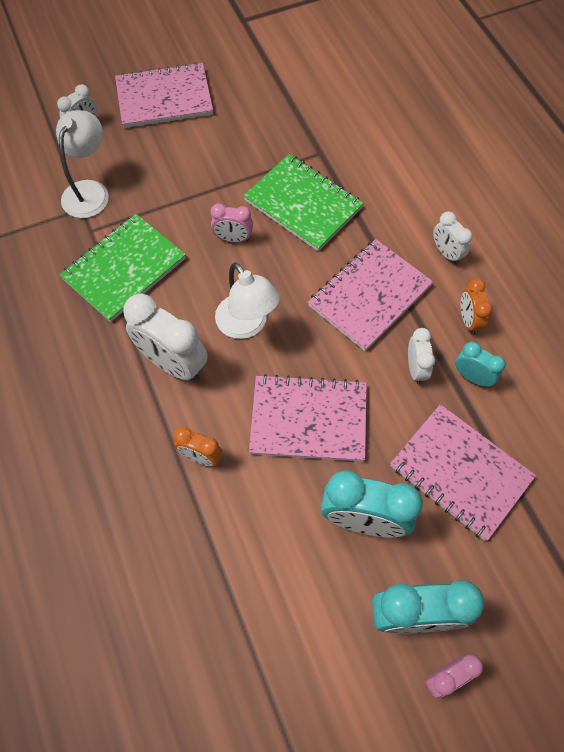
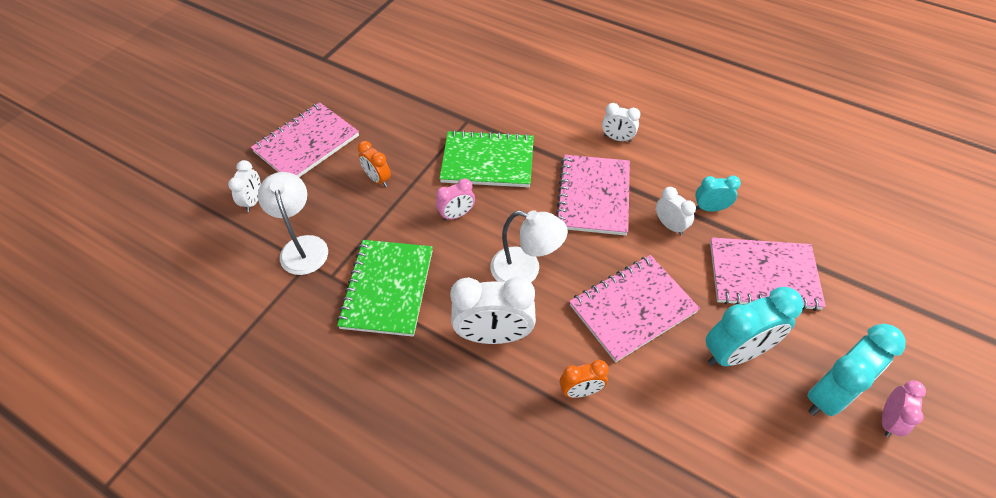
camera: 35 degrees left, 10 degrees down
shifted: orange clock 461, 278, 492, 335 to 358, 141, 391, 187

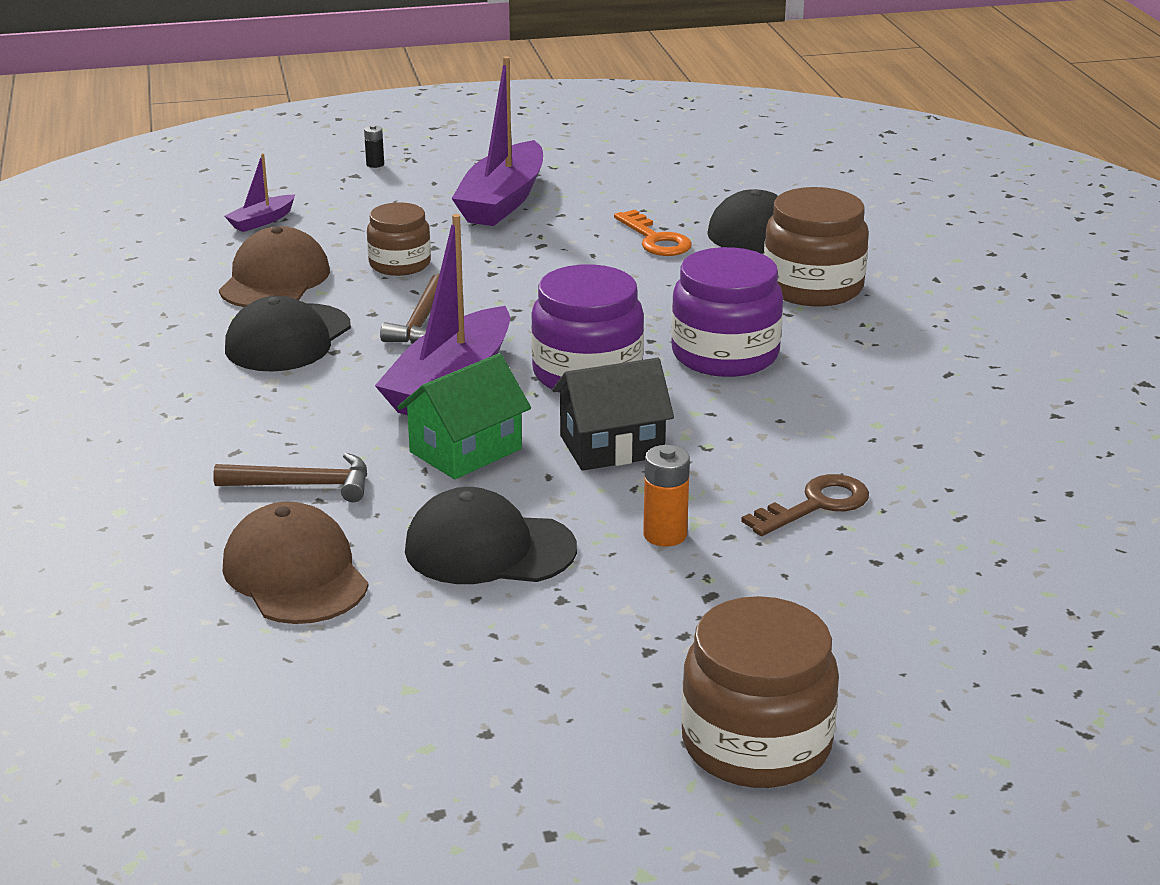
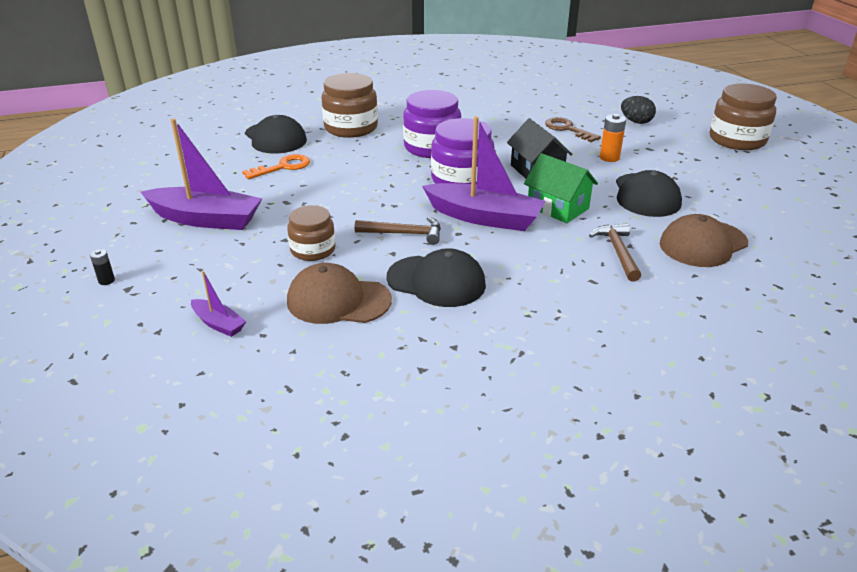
camera: 95 degrees left, 5 degrees up
new: black egg 621, 96, 656, 124

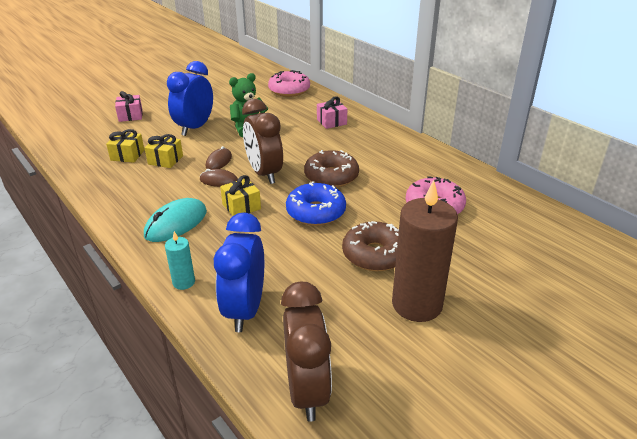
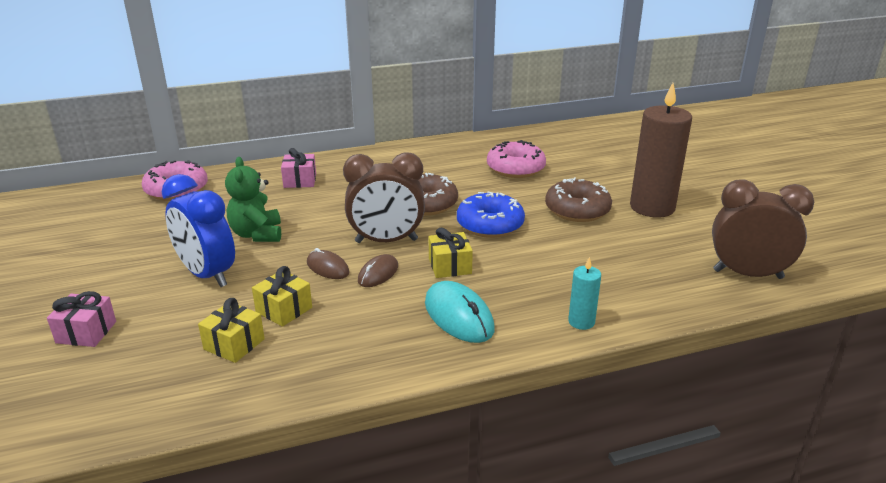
camera: 70 degrees left, 5 degrees down
gone: blue clock 214, 212, 264, 332

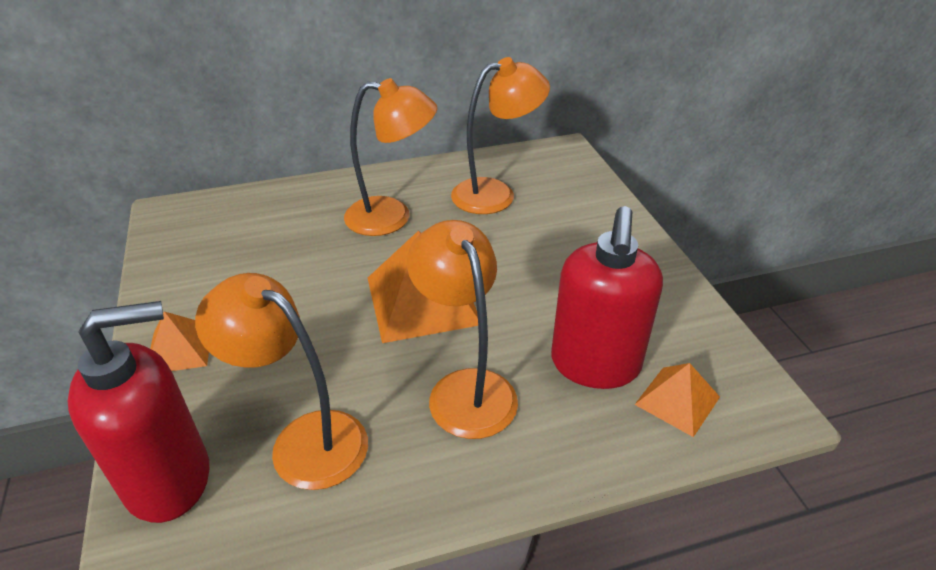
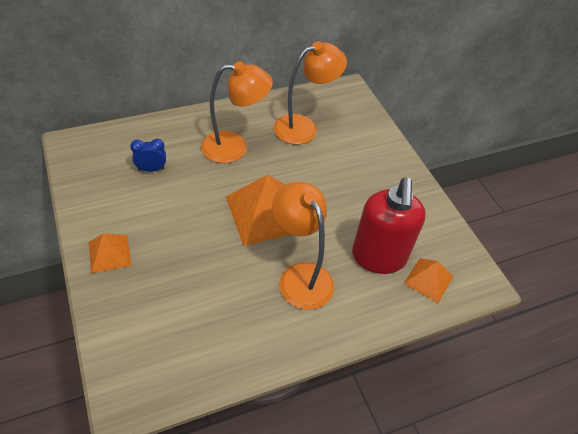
camera: 10 degrees left, 10 degrees up
gone: red soap dispenser 68, 301, 209, 523; orange lamp 195, 273, 368, 490
new: blue clock 130, 139, 166, 172

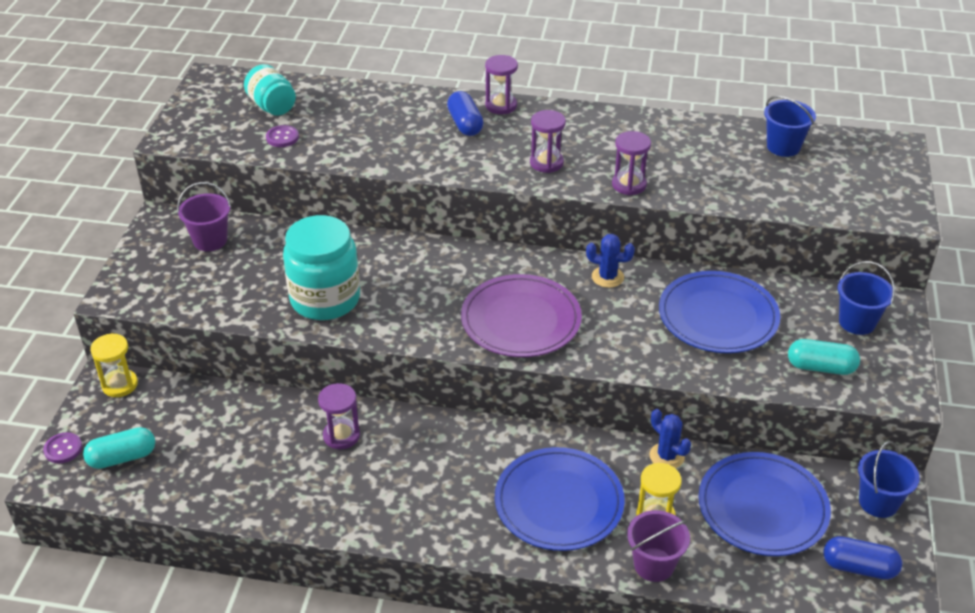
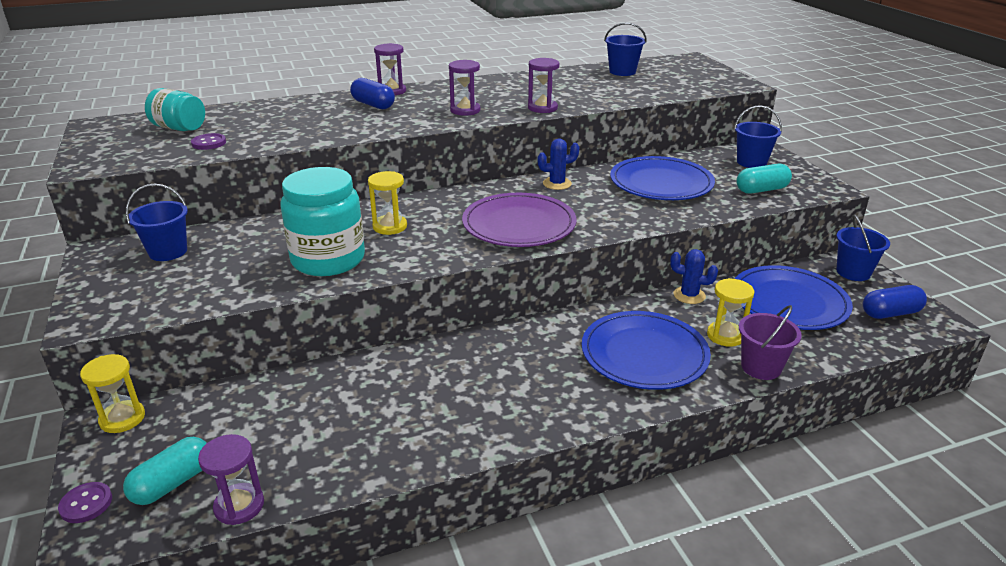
camera: 30 degrees left, 10 degrees down
new: yellow hourglass 368, 171, 407, 235
shifted: purple hourglass 318, 383, 360, 449 to 198, 434, 264, 525
repainted: purple bucket 177, 182, 231, 251 to blue bucket 126, 184, 188, 261

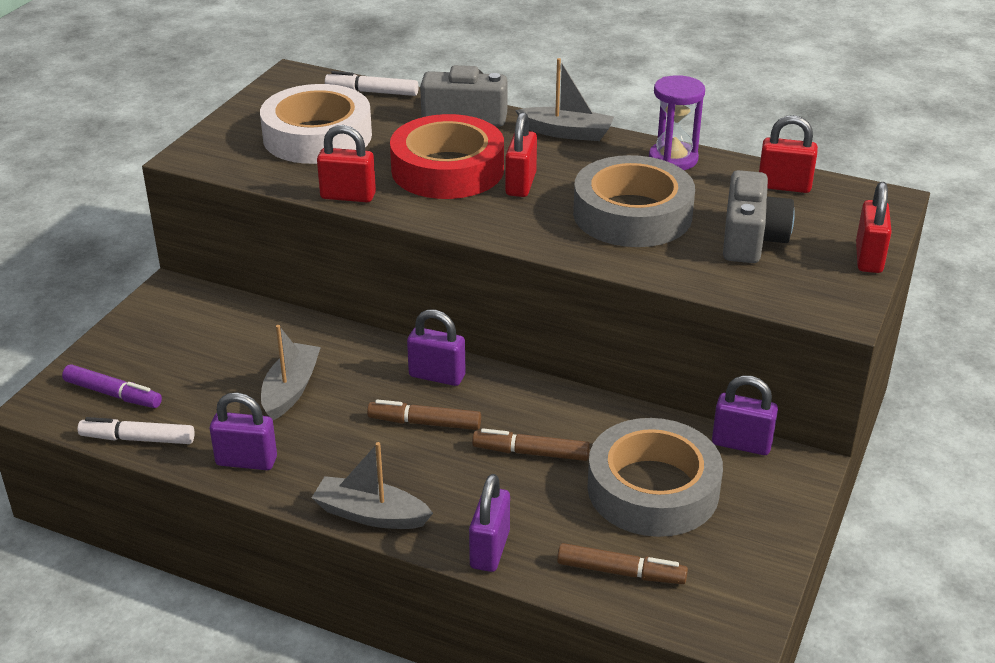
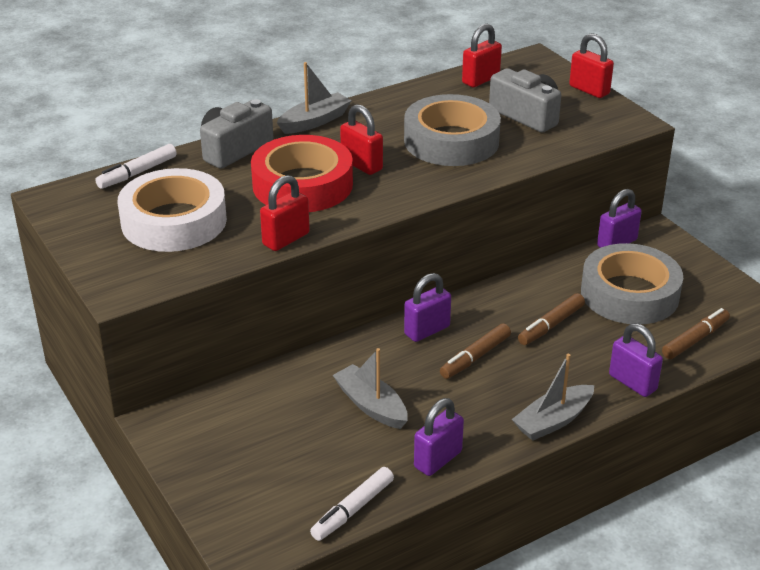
camera: 55 degrees left, 0 degrees up
gone: purple marker 62, 365, 162, 408; purple hourglass 649, 75, 705, 170

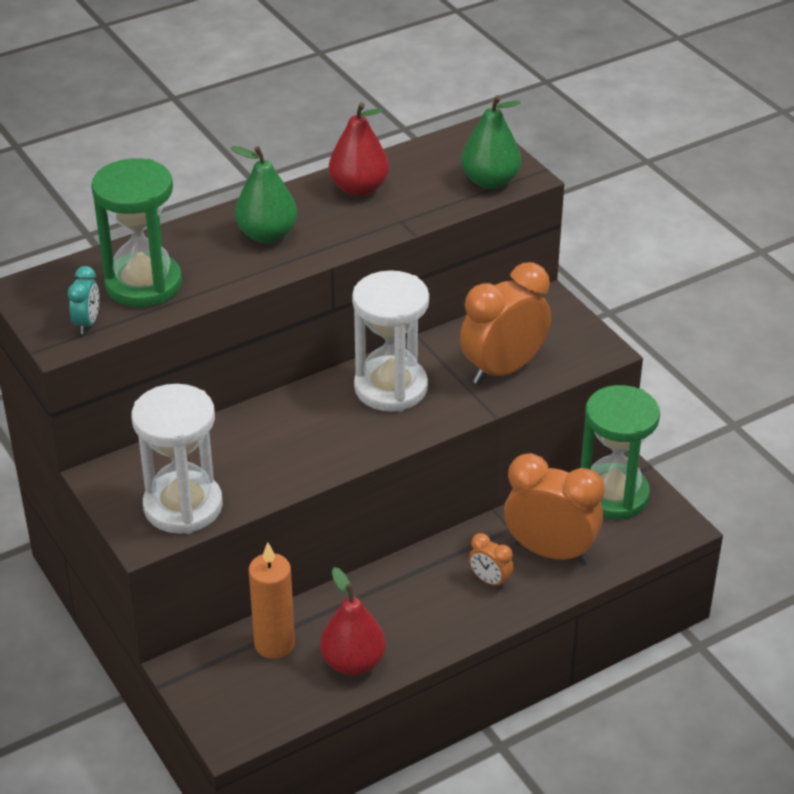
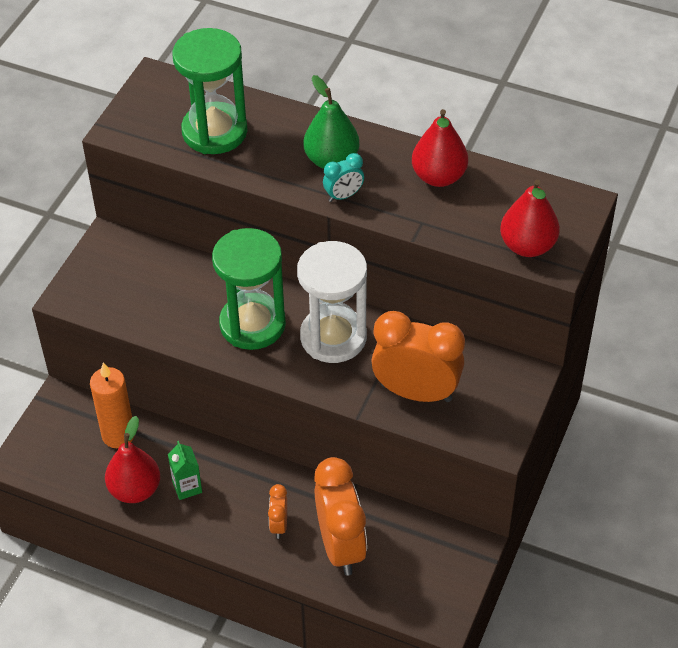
camera: 55 degrees right, 10 degrees up
gone: white hourglass 131, 384, 223, 534
new: green carton 168, 441, 202, 500
shifted: turquoise clock 68, 266, 99, 334 to 323, 153, 364, 202; green hourglass 581, 385, 660, 520 to 212, 228, 286, 350
repainted: green pear 461, 95, 521, 189 to red pear 500, 180, 560, 257

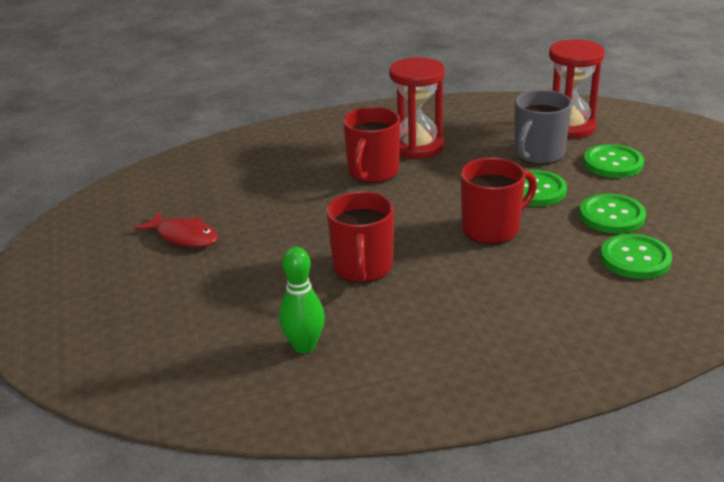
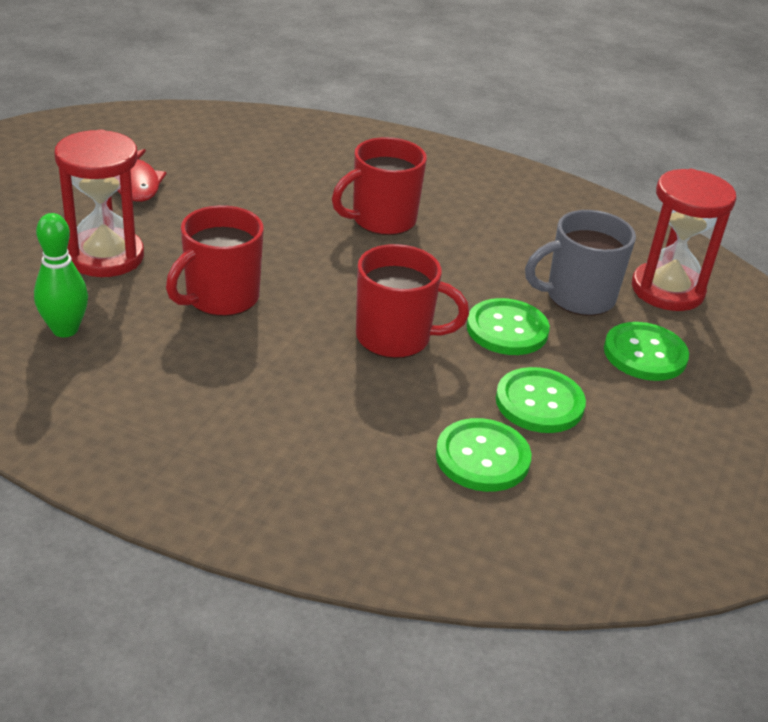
camera: 35 degrees right, 5 degrees up
shifted: red hourglass 389, 57, 445, 159 to 54, 129, 144, 277

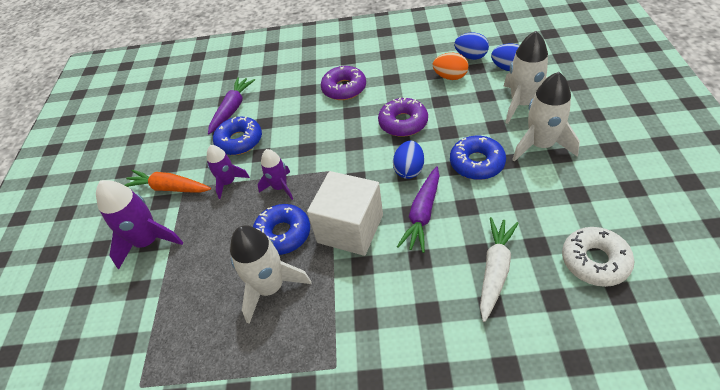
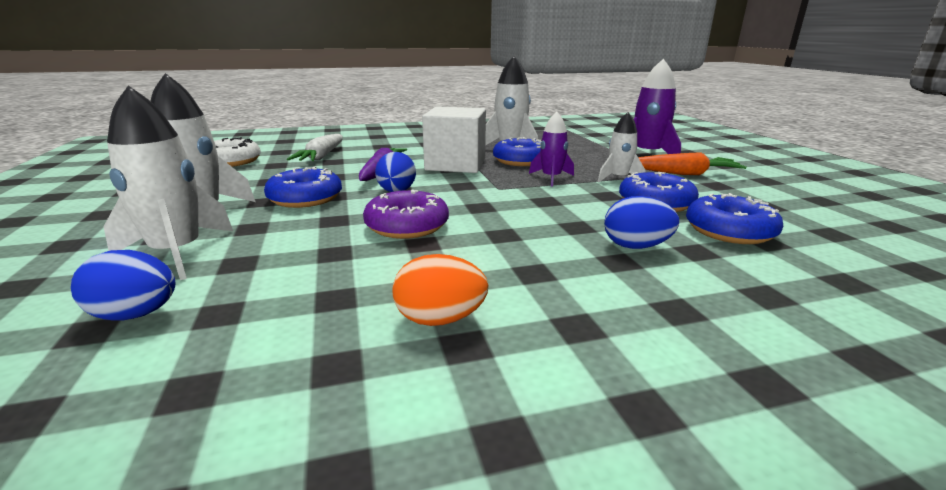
camera: 160 degrees right, 25 degrees down
gone: purple donut 321, 66, 366, 100
shifted: orange egg 433, 53, 468, 80 to 393, 254, 489, 326; blue egg 454, 33, 489, 60 to 604, 196, 679, 249
swapped: purple carrot 208, 77, 255, 134 to blue donut 686, 193, 783, 244
repainted: purple rocket 207, 145, 250, 199 to white rocket 597, 112, 645, 182

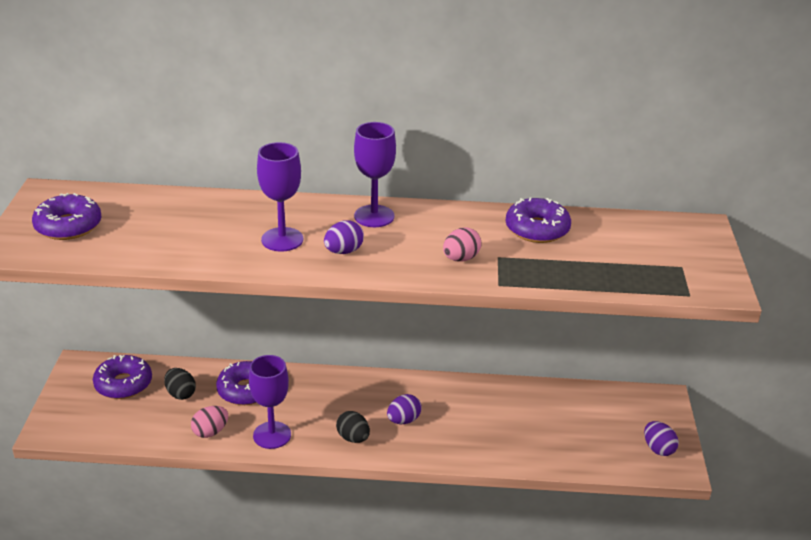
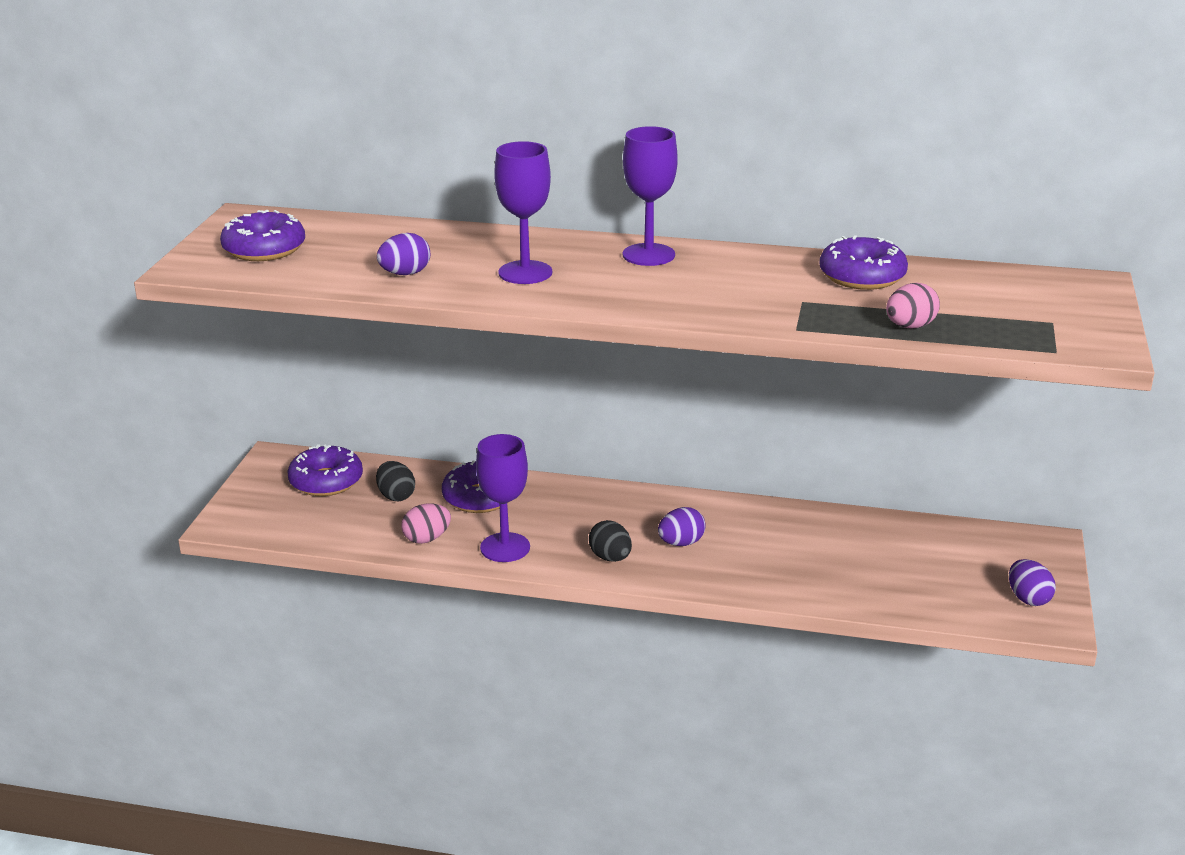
camera: 10 degrees right, 5 degrees down
shifted: purple egg 324, 220, 364, 254 to 377, 233, 430, 275; pink egg 443, 227, 482, 262 to 886, 283, 940, 328

